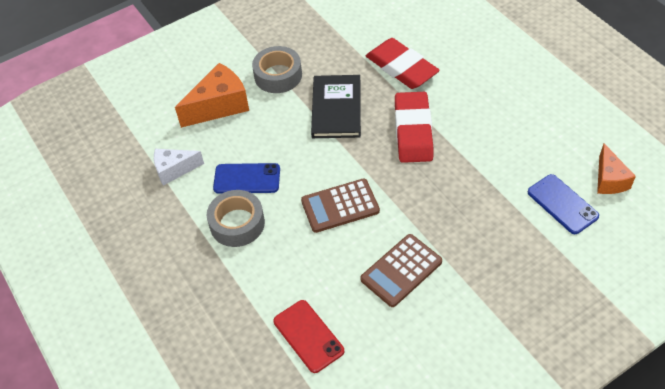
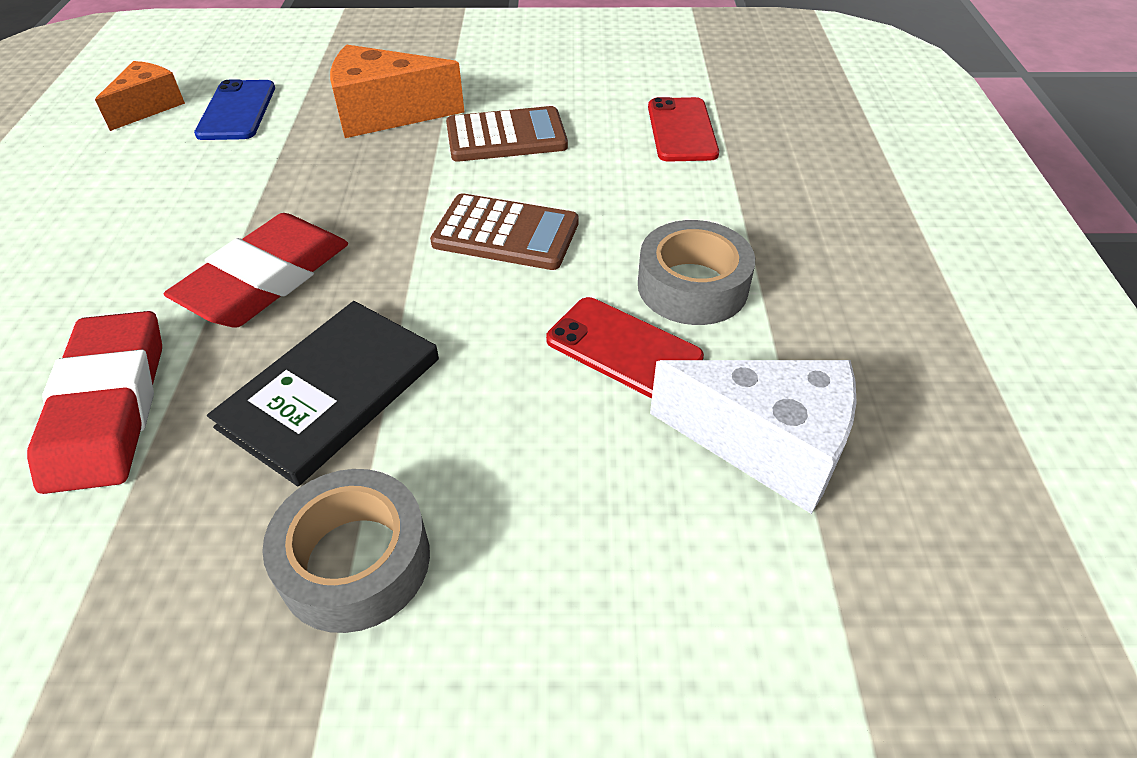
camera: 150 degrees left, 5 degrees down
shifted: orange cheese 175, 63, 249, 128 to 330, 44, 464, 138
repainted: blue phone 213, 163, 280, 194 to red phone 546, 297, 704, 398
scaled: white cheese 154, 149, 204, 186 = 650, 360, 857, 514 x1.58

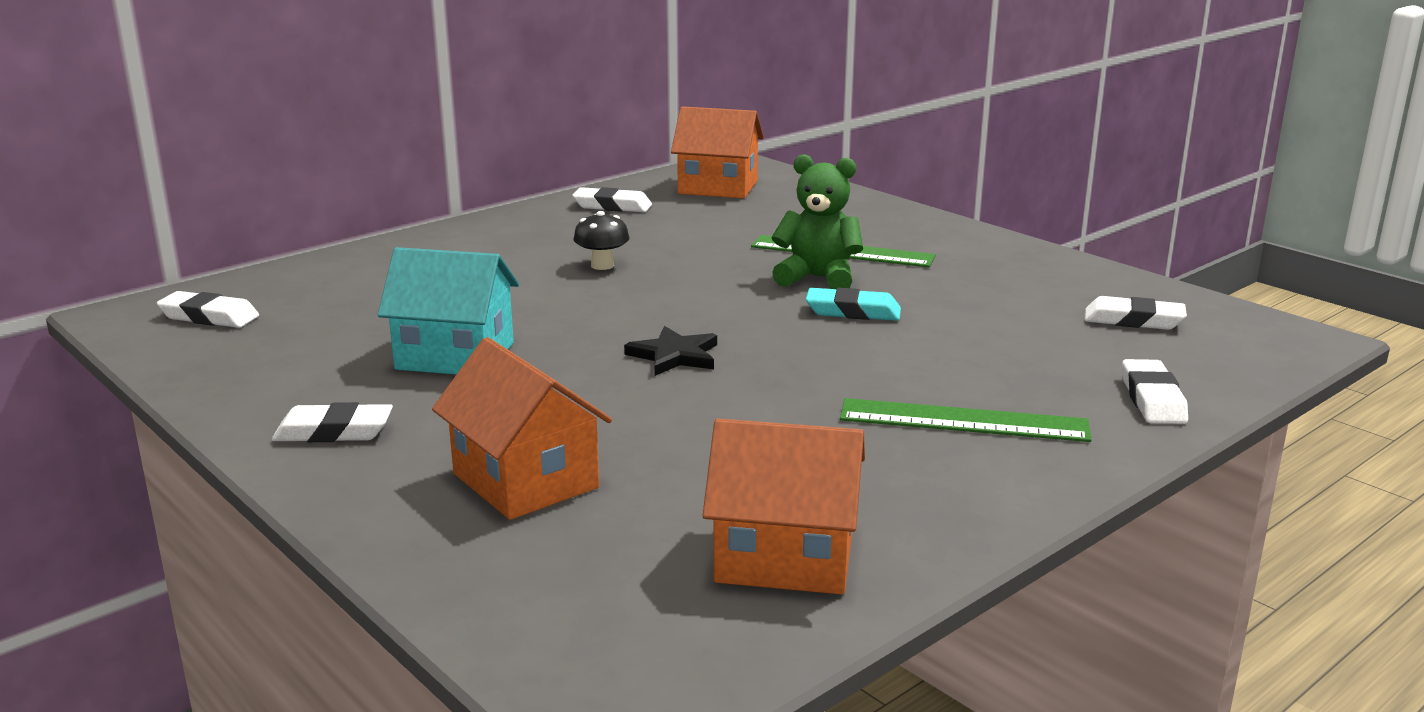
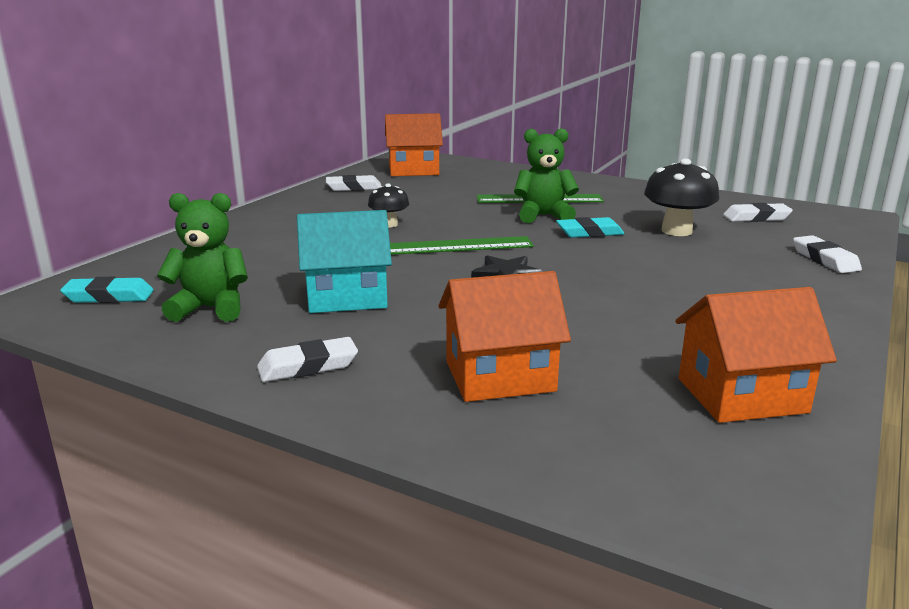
camera: 20 degrees left, 0 degrees up
new: green teddy bear 157, 193, 248, 322; black mushroom 644, 159, 720, 236
shifted: green ruler 840, 398, 1091, 442 to 390, 236, 534, 255
repainted: white eraser 157, 291, 259, 328 to turquoise eraser 60, 277, 154, 303
rotated: orange house 432, 337, 612, 520 = 438, 271, 571, 402 45 degrees counterclockwise

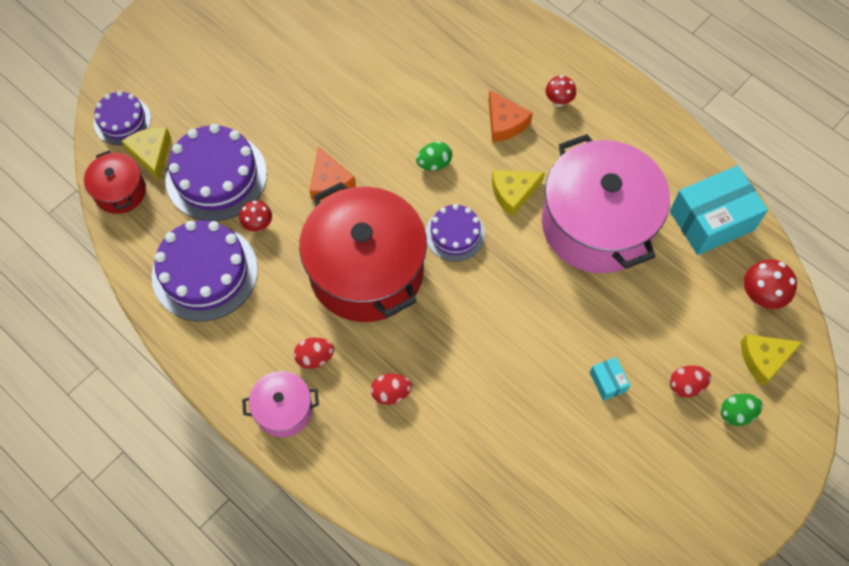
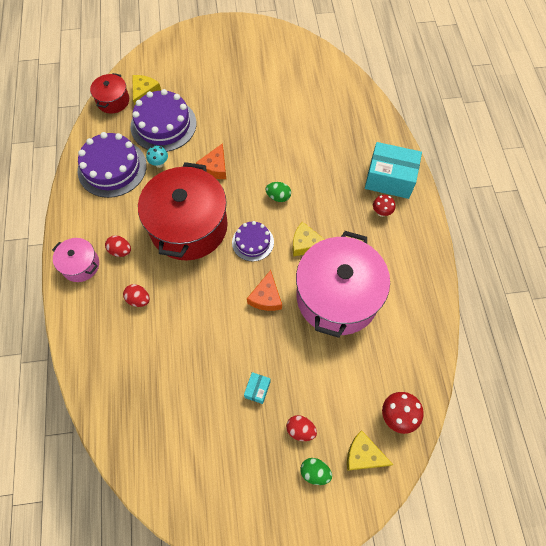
camera: 40 degrees right, 0 degrees up
gone: purple cake 94, 91, 151, 145
shifted: orange cheese 489, 90, 533, 142 to 247, 270, 282, 311; turquoise box 670, 165, 768, 255 to 365, 142, 422, 199
repainted: red mushroom 239, 201, 272, 232 to turquoise mushroom 146, 146, 168, 168

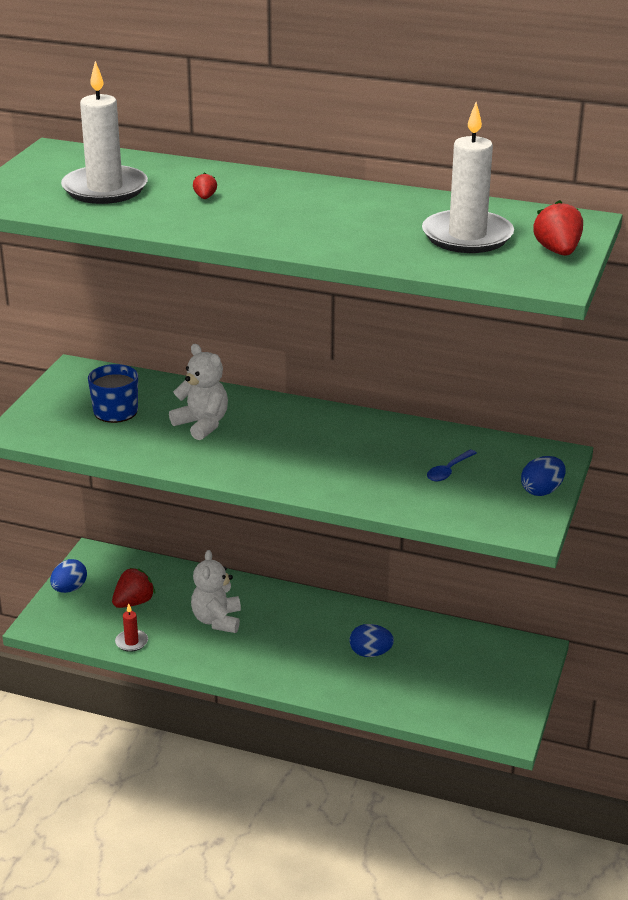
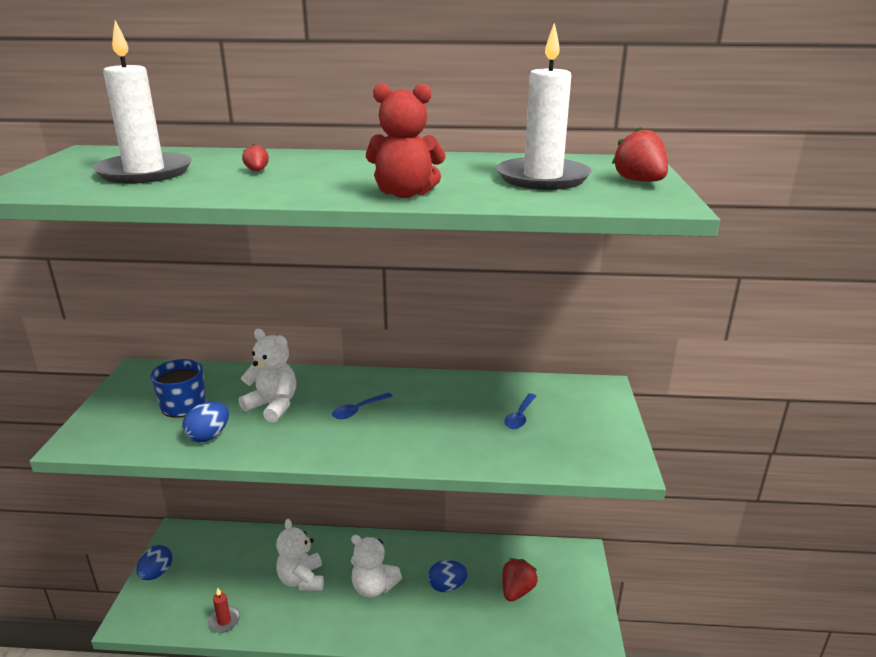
camera: 15 degrees left, 5 degrees down
new: blue spoon 332, 392, 393, 419; white teddy bear 351, 535, 402, 598; red teddy bear 366, 83, 446, 198
shifted: red strawberry 112, 568, 155, 608 to 502, 558, 538, 602; blue egg 521, 456, 565, 496 to 182, 402, 229, 442

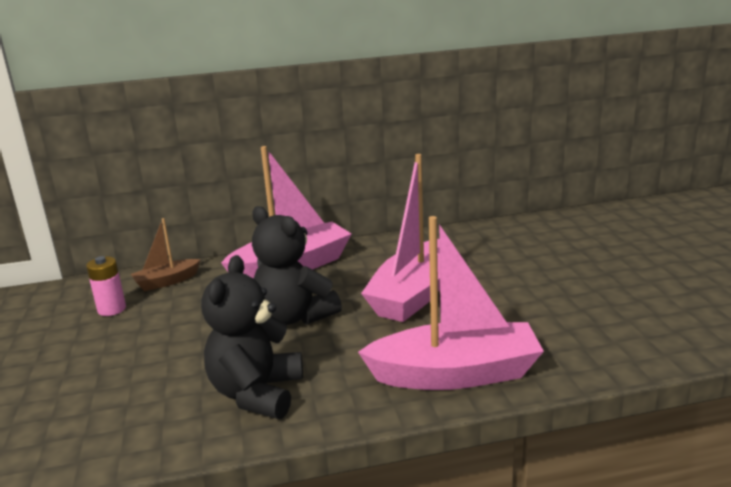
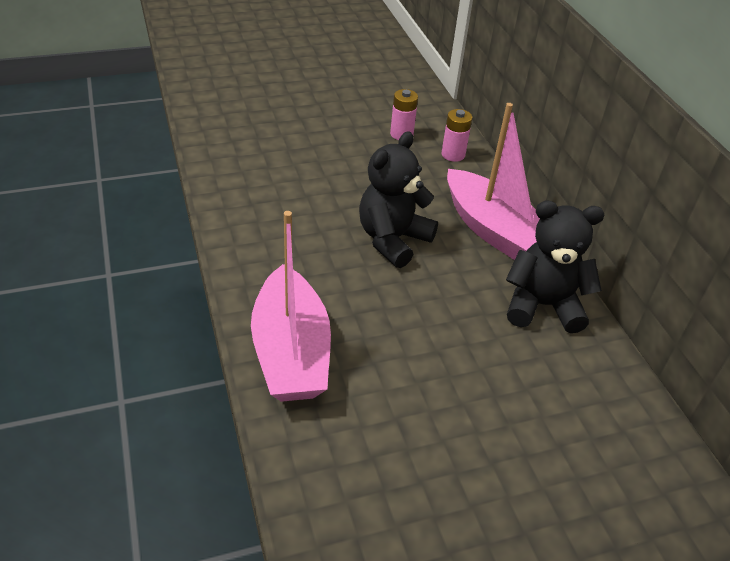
camera: 80 degrees right, 20 degrees up
gone: pink boat 361, 154, 440, 322
shifted: black teddy bear 201, 255, 303, 419 to 506, 201, 604, 333
swapped: brown boat 131, 218, 201, 291 to pink battery 441, 109, 472, 162

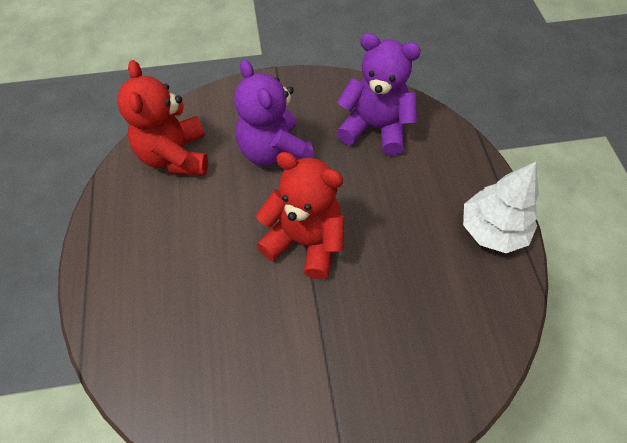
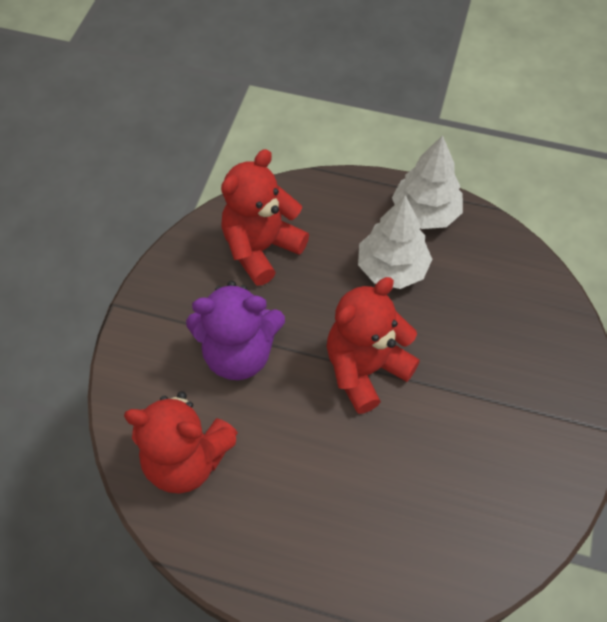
camera: 65 degrees left, 0 degrees up
new: white tree 358, 195, 432, 289
repainted: purple teddy bear 336, 33, 421, 156 to red teddy bear 221, 149, 309, 286

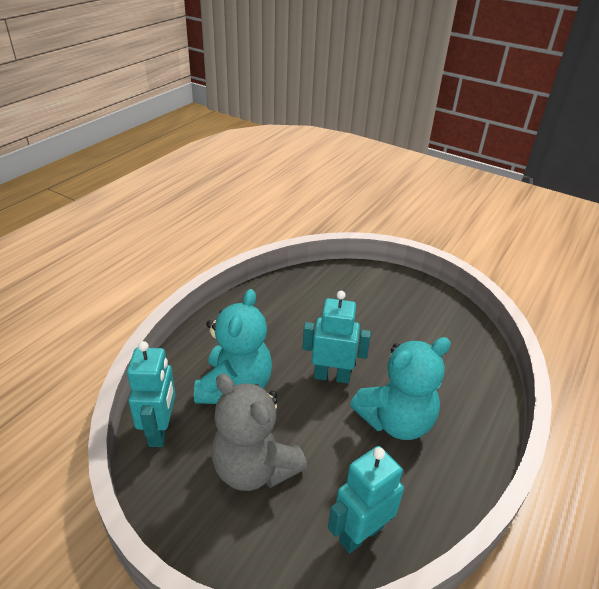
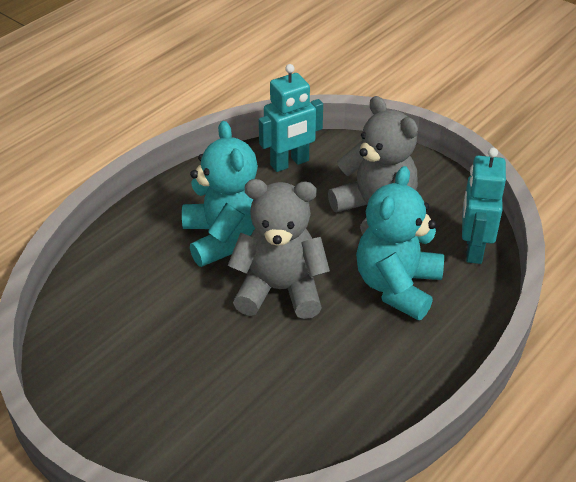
camera: 170 degrees left, 5 degrees up
swapped: turquoise robot 302, 291, 371, 384 to grey teddy bear 228, 179, 330, 319
rotated: turquoise teddy bear 350, 337, 451, 440 = 182, 121, 258, 267 90 degrees clockwise

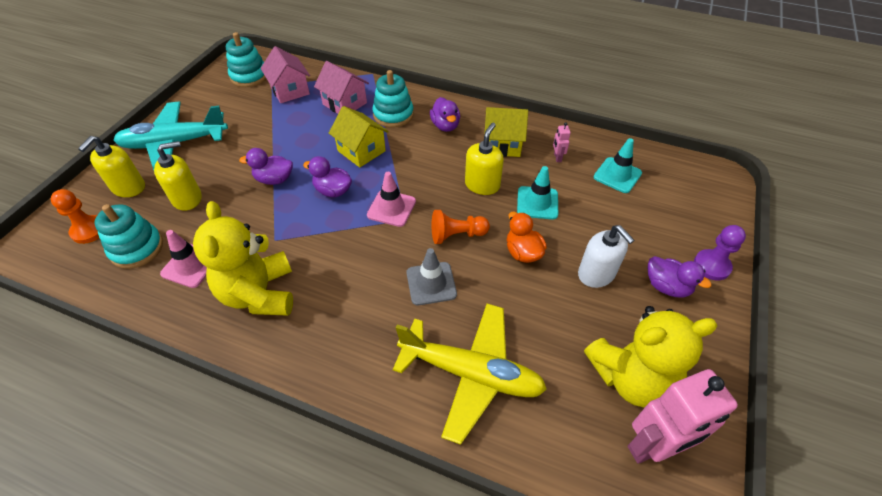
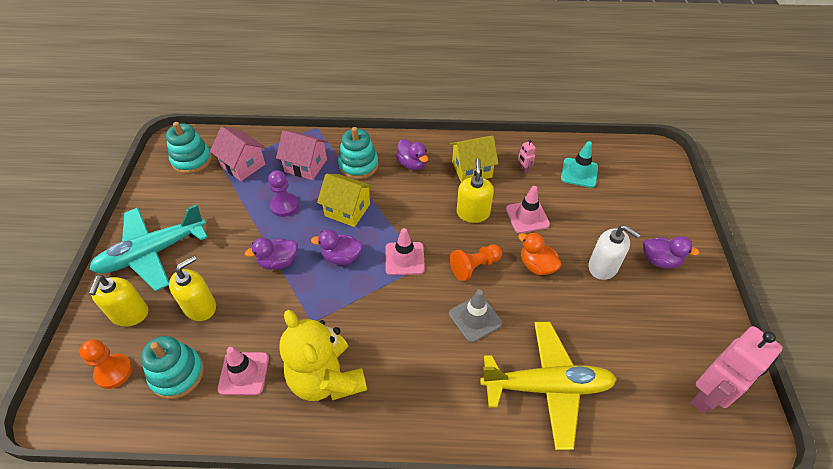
camera: 20 degrees left, 0 degrees up
gone: yellow teddy bear 584, 306, 718, 407
shifted: purple pawn 694, 225, 746, 280 to 268, 170, 299, 217
repainted: turquoise traffic cone 517, 166, 558, 220 to pink traffic cone 506, 186, 550, 233

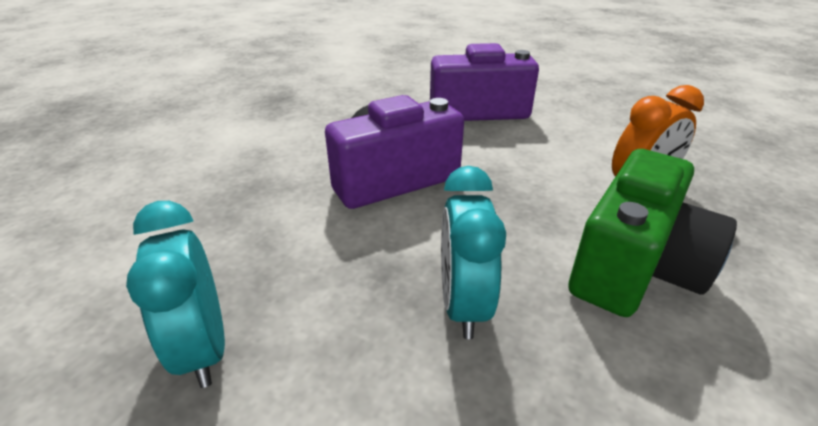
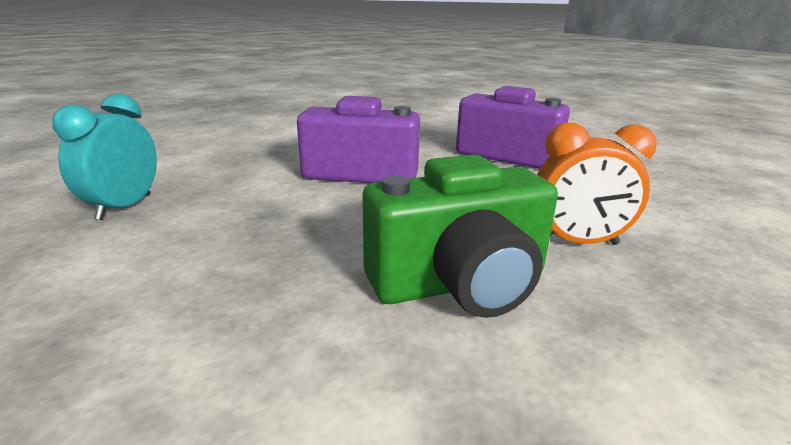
camera: 35 degrees right, 10 degrees down
gone: turquoise clock 441, 166, 506, 339

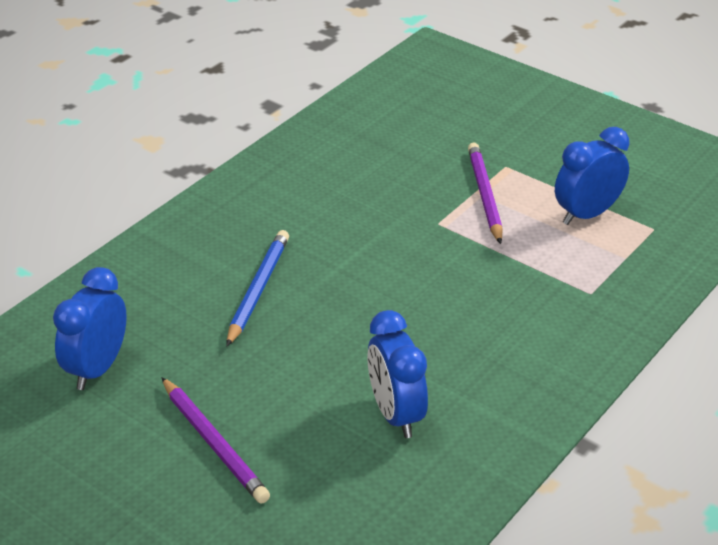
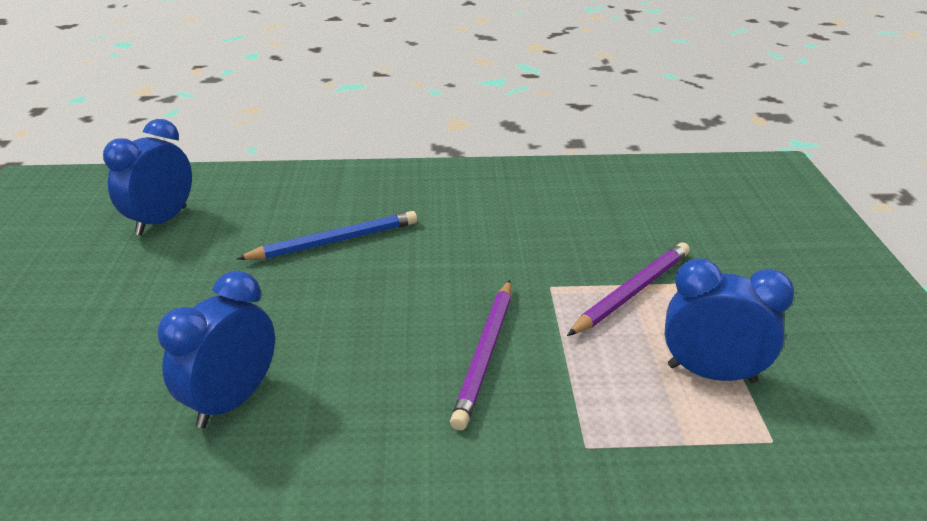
camera: 50 degrees right, 5 degrees down
shifted: purple pencil 161, 377, 270, 504 to 450, 280, 511, 430
rotated: blue clock 53, 267, 127, 390 = 103, 119, 192, 236 45 degrees counterclockwise

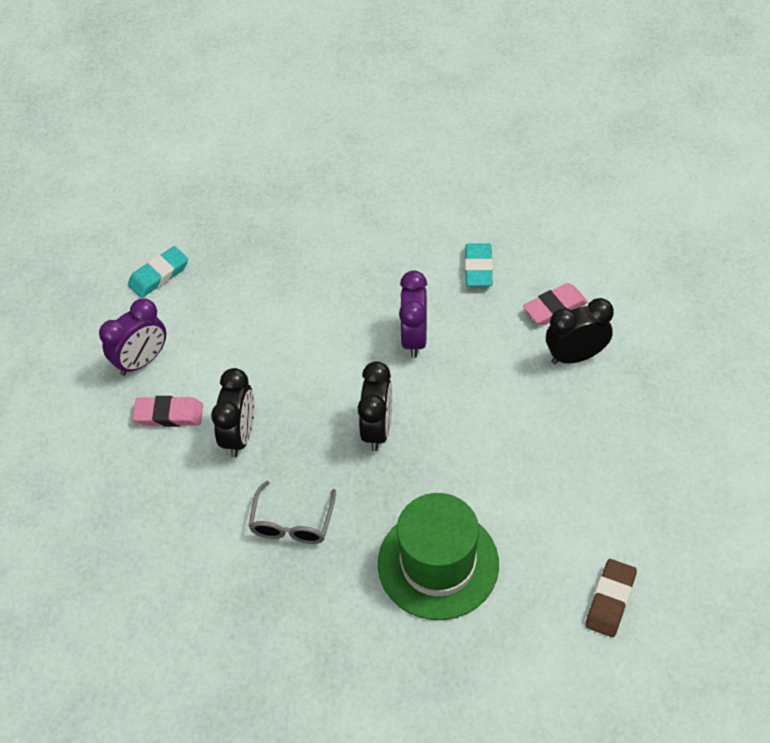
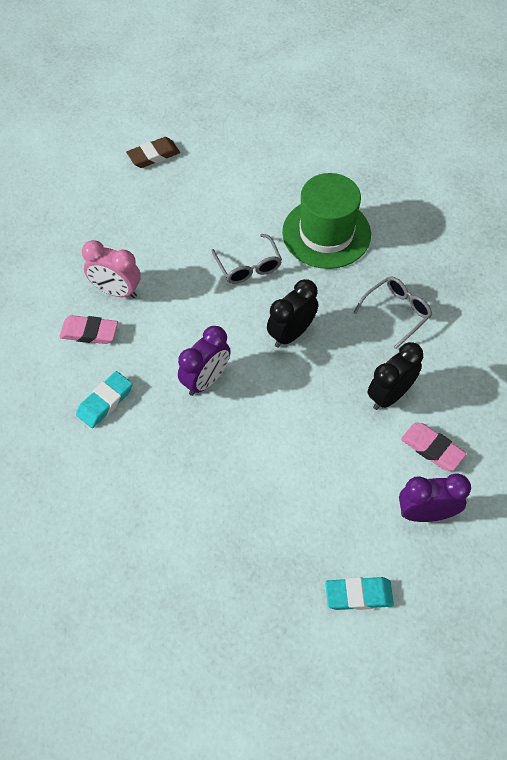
camera: 145 degrees left, 5 degrees up
new: grey glasses 211, 234, 282, 284
shifted: brown eraser 585, 559, 637, 637 to 126, 137, 180, 168
repainted: black clock 546, 298, 614, 364 to pink clock 82, 240, 141, 298

